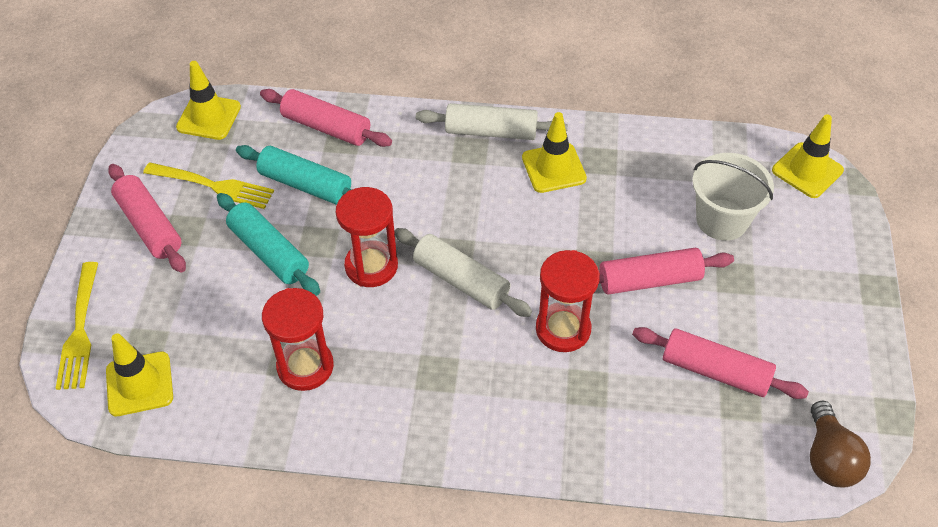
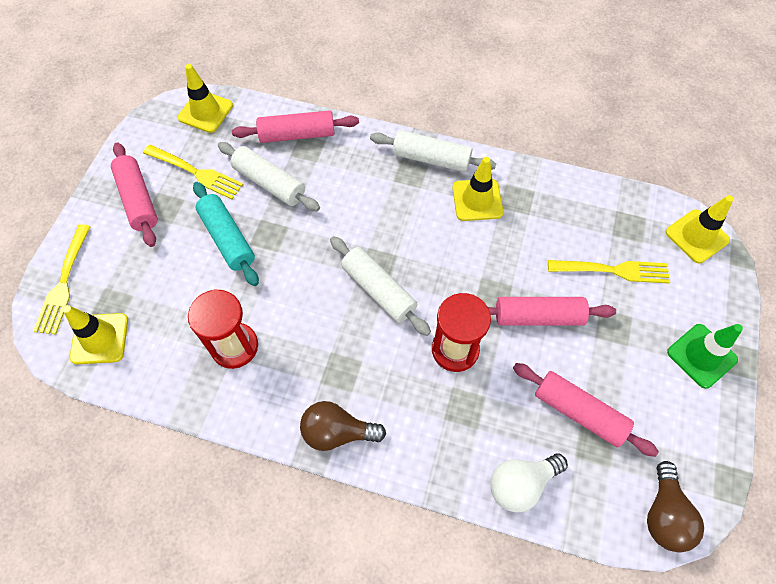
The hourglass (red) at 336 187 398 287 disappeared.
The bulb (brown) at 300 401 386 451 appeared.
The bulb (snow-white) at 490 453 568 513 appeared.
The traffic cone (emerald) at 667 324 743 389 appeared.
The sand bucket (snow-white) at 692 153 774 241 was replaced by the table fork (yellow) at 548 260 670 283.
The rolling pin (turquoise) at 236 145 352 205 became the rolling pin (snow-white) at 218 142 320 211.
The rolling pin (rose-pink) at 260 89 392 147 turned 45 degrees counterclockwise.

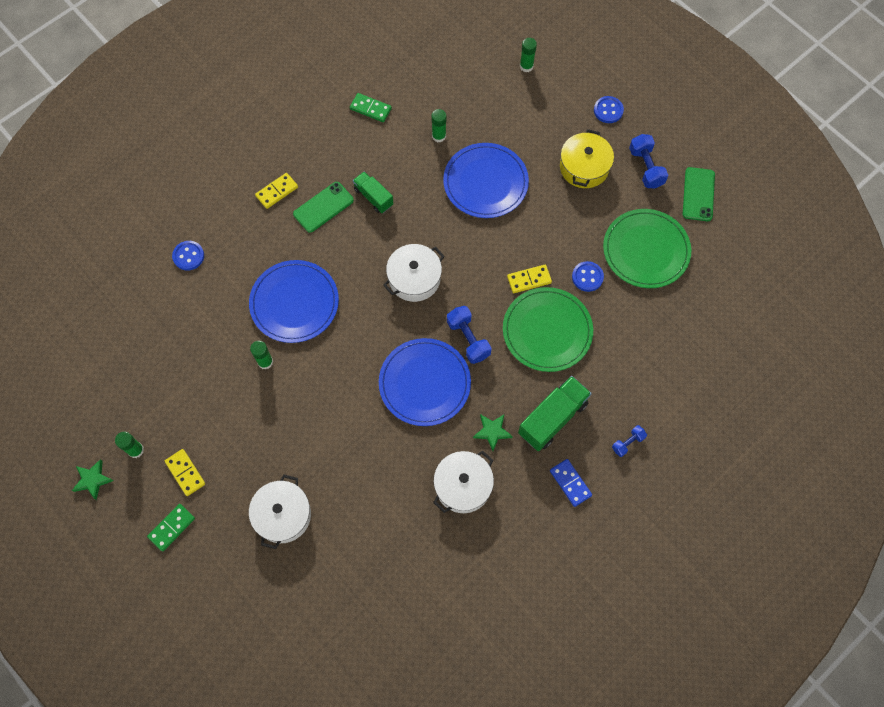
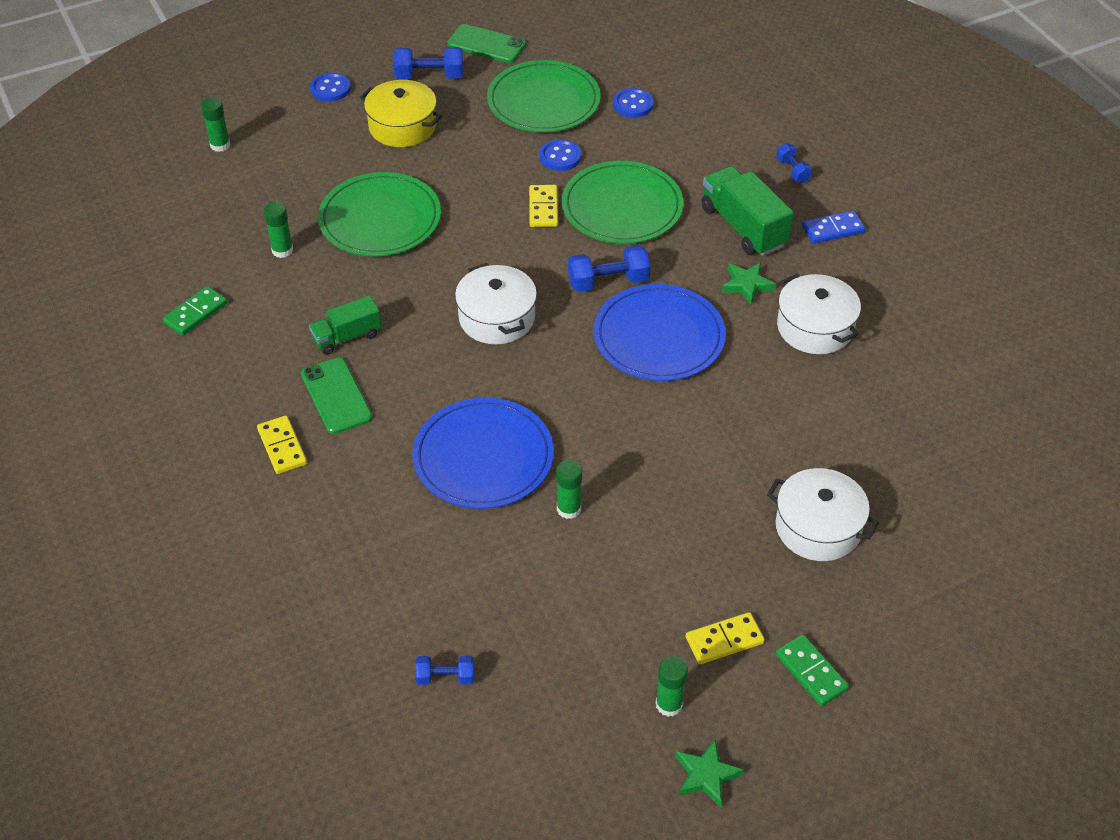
The hand weight (blue) at 415 656 474 685 appeared.
The button (blue) moved from 172 241 204 271 to 613 88 654 118.
The plate (blue) at 443 143 529 218 became the plate (emerald) at 318 172 441 257.

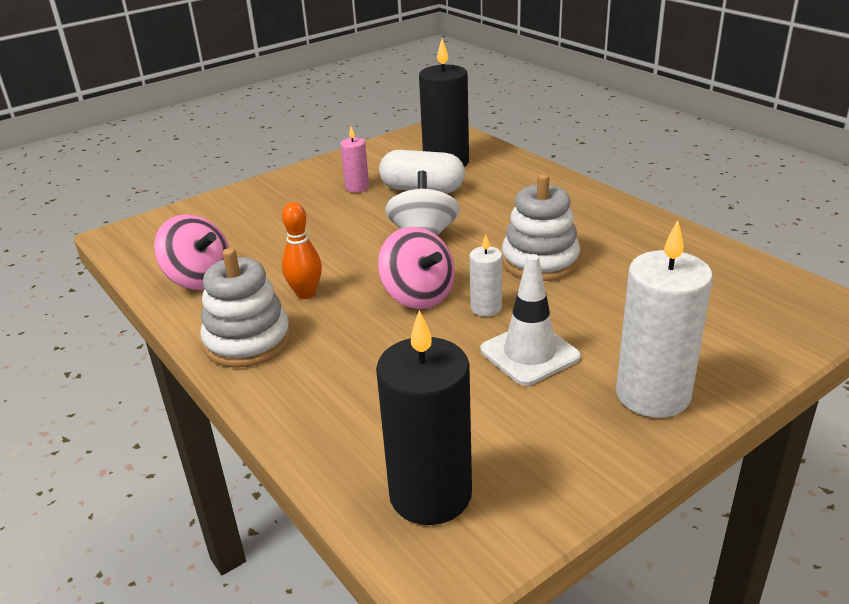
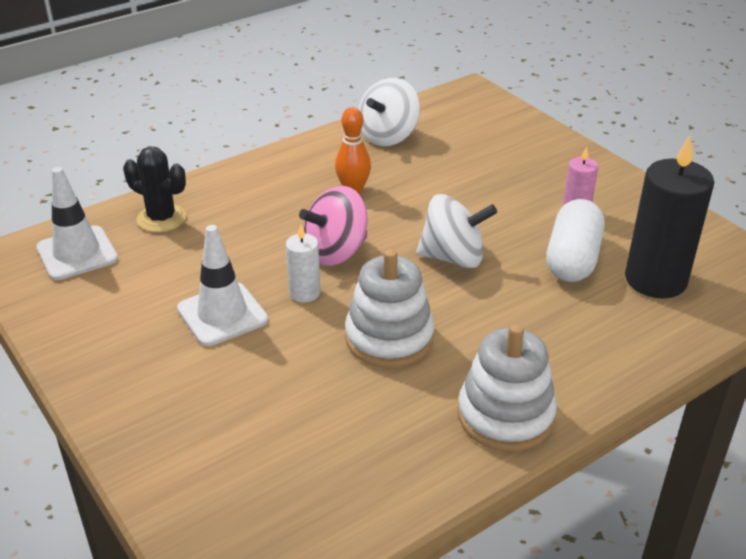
The wax candle (snow-white) at 616 220 713 418 disappeared.
The saguaro cactus (jet-black) at 123 146 186 232 appeared.
The ring stacker (snow-white) moved from 200 248 291 368 to 458 324 557 451.
The wax candle (jet-black) at 376 310 472 525 was replaced by the traffic cone (snow-white) at 36 167 118 280.
The spinning top (rose-pink) at 154 214 229 290 became the spinning top (snow-white) at 358 78 420 146.

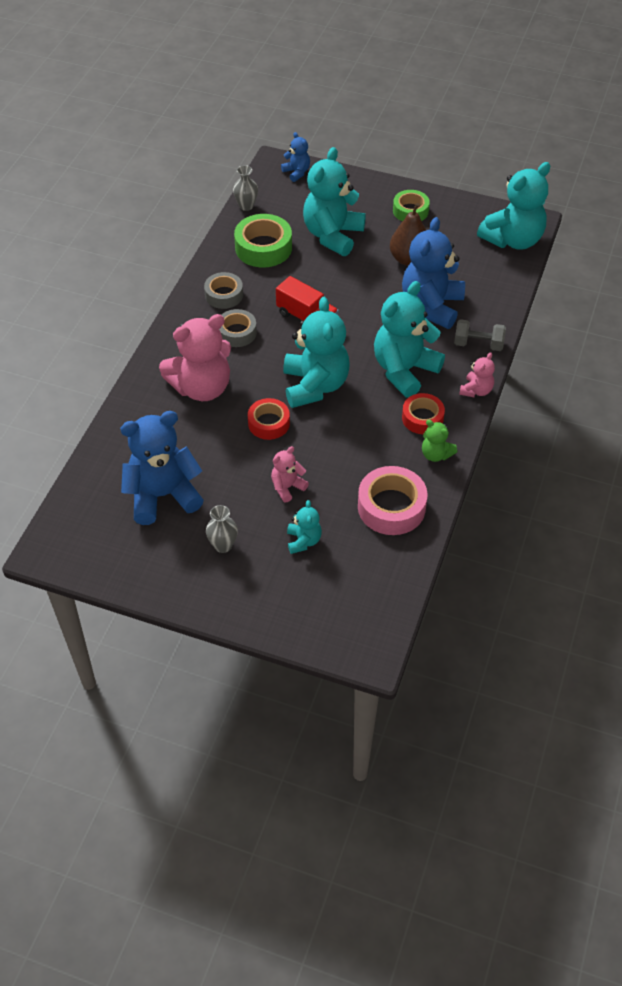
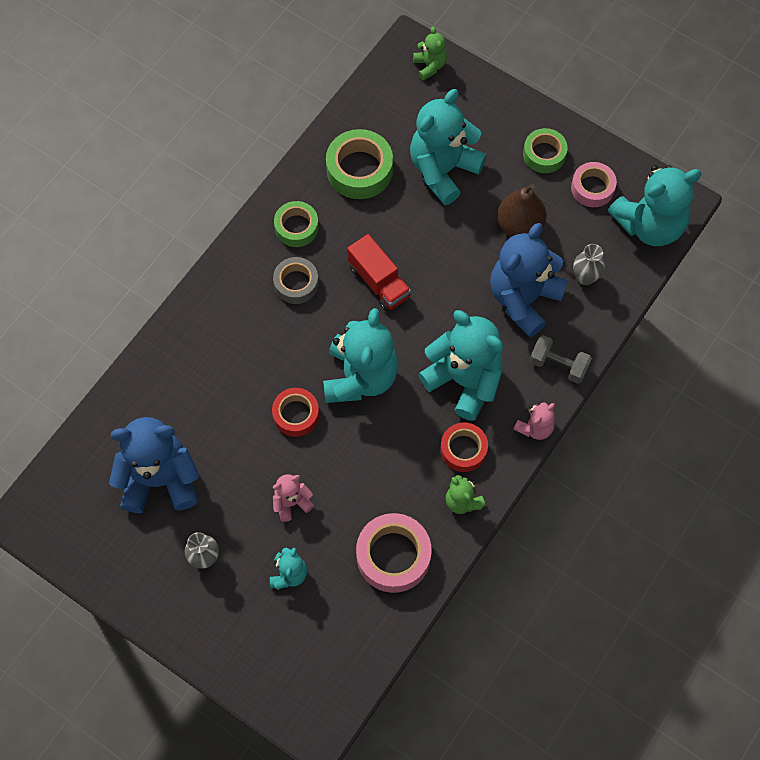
The teddy (rose-pink) at 159 314 231 401 disappeared.
The tape (rose-pink) at 571 162 617 207 appeared.
The tall vase (grey) moved from 233 165 258 211 to 573 244 605 285.
The tape (grey) at 204 272 243 309 became the tape (emerald) at 274 201 319 247.
The teddy (blue) at 281 132 310 182 became the teddy (emerald) at 413 27 447 81.
The teddy (turquoise) at 374 281 445 398 turned 75 degrees clockwise.

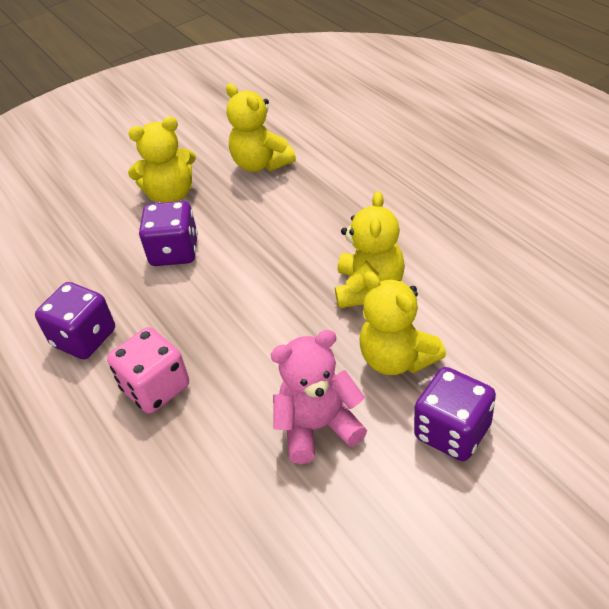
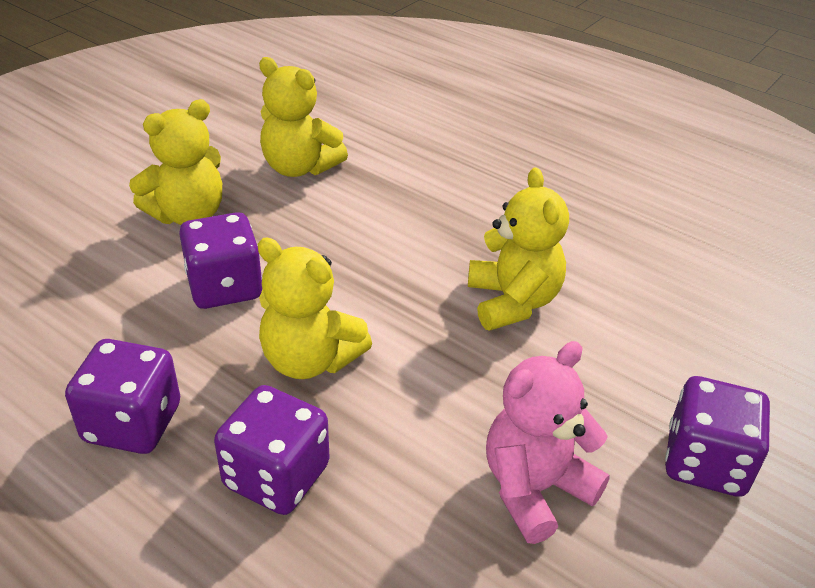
The teddy (yellow) moved from 359 271 446 375 to 258 238 372 379.
The die (rose-pink) at 107 327 189 414 became the die (royal purple) at 214 385 330 515.

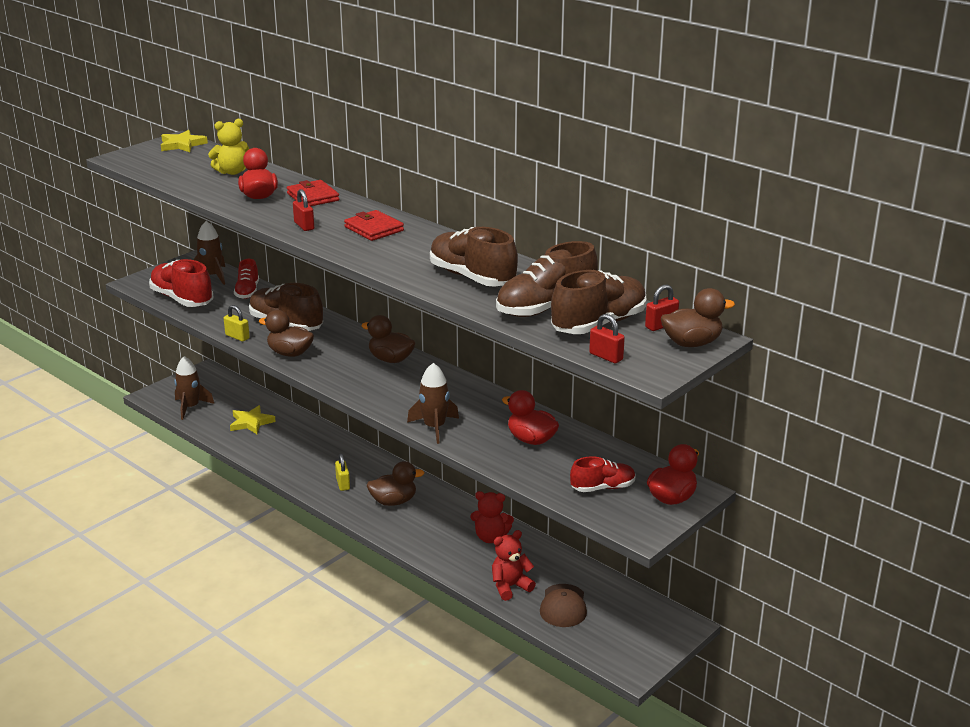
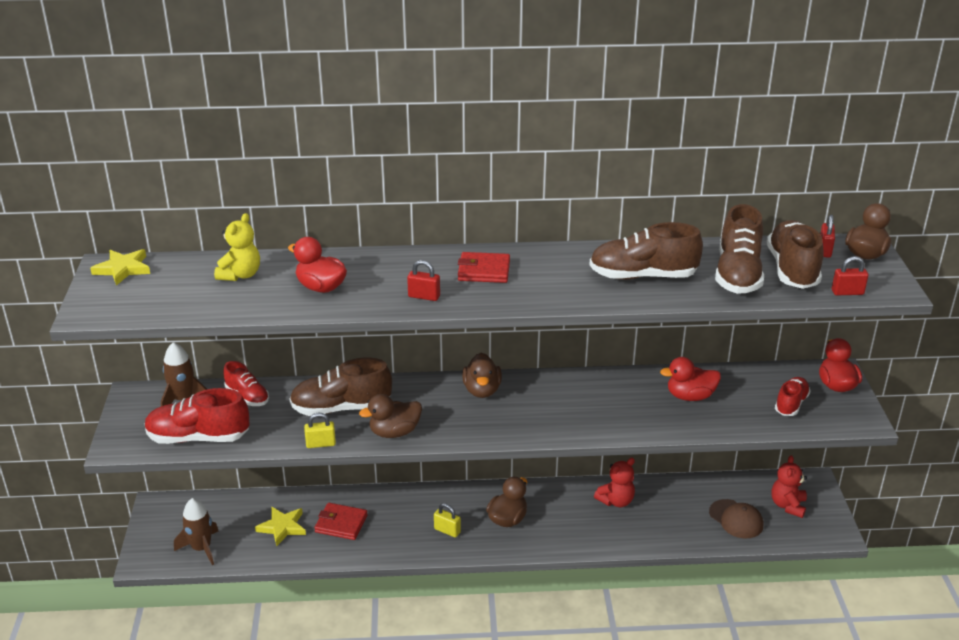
The spaceship (brown) at 407 363 459 444 disappeared.
The wallet (red) moved from 287 180 339 206 to 314 503 368 540.
The teddy (red) moved from 492 530 536 601 to 771 455 807 518.
The toy duck (brown) at 361 315 415 363 turned 75 degrees counterclockwise.

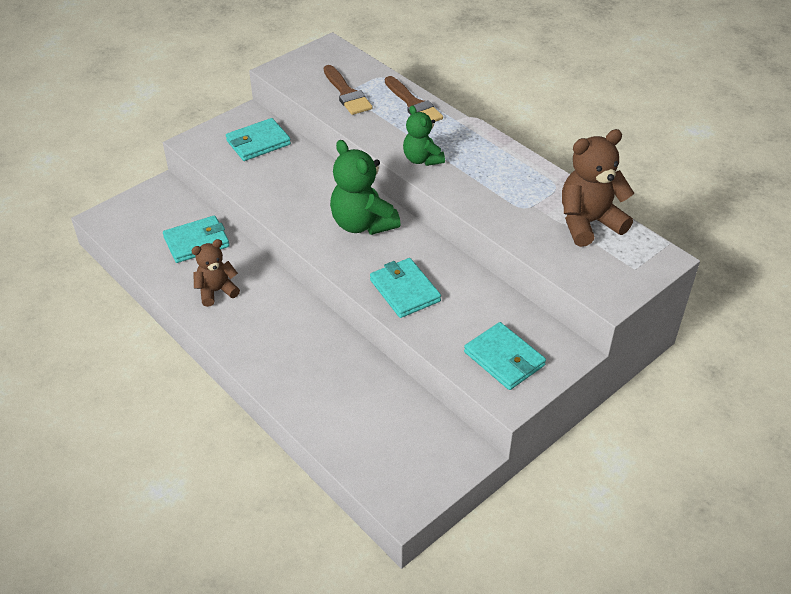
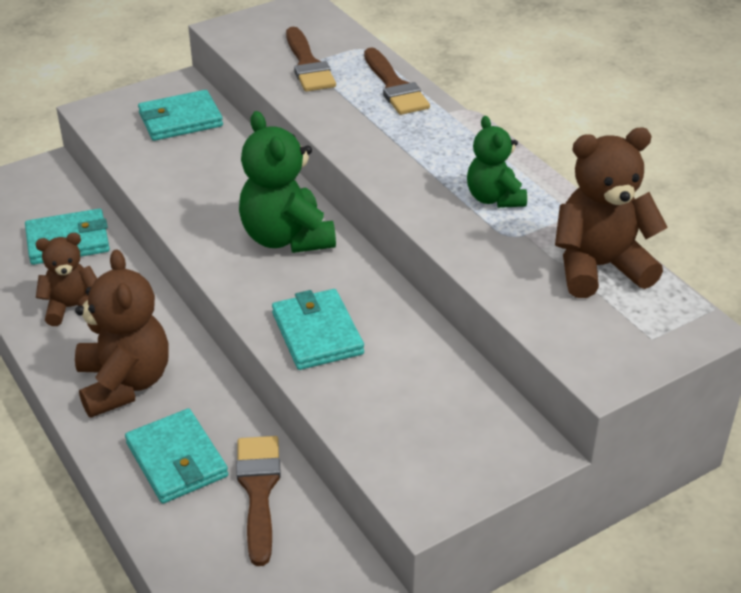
The teddy (brown) at 75 249 169 418 appeared.
The paint brush (brown) at 236 436 281 566 appeared.
The teddy (emerald) moved from 403 105 445 166 to 467 116 527 208.
The wallet (turquoise) moved from 464 322 546 390 to 125 408 228 504.

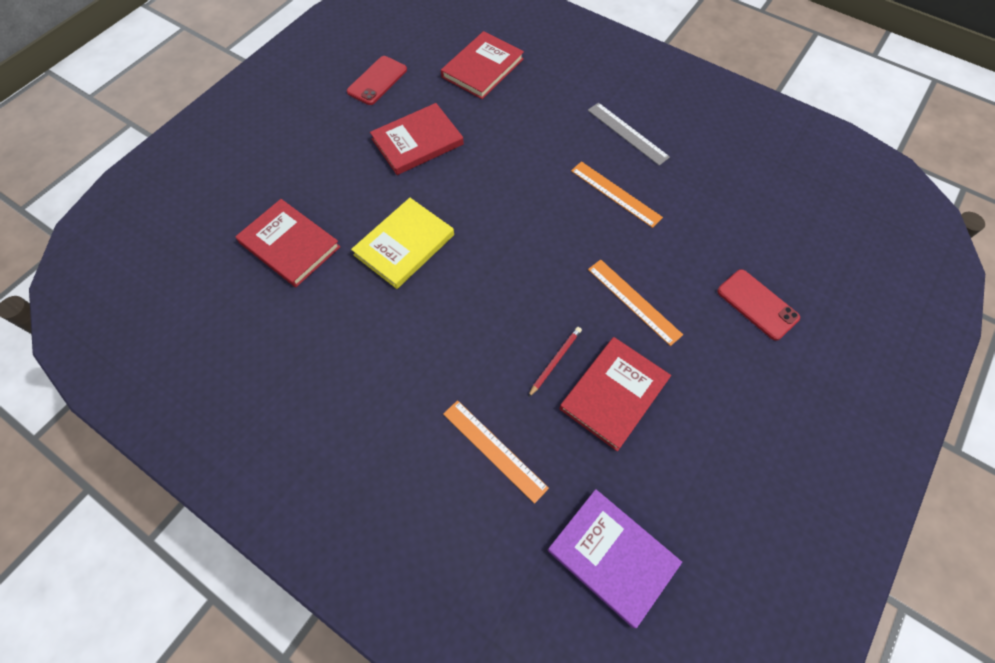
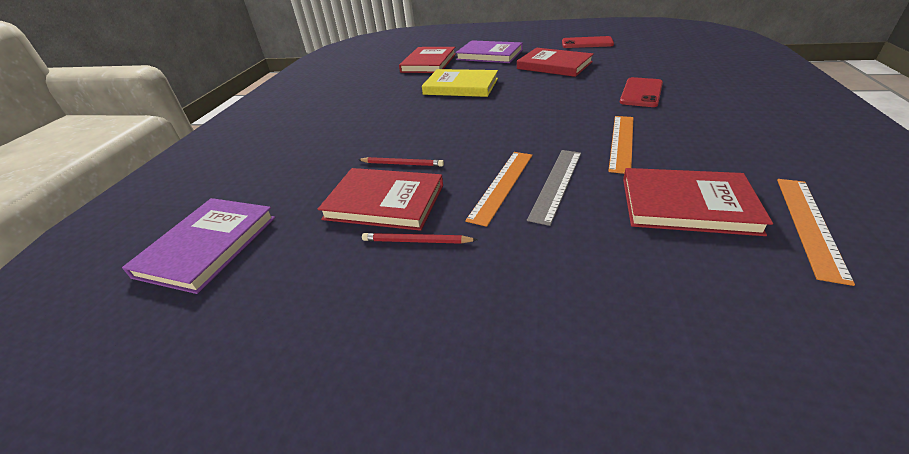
The pencil (red) at 362 233 477 244 appeared.
The book (royal purple) at 456 40 523 63 appeared.
The book (red) moved from 441 31 524 99 to 623 168 773 236.
The straightedge (orange-coloured) moved from 443 400 549 504 to 777 179 855 286.
The straightedge (grey) moved from 588 103 670 166 to 527 150 581 226.
The smartphone (red) moved from 717 269 800 340 to 620 77 663 107.

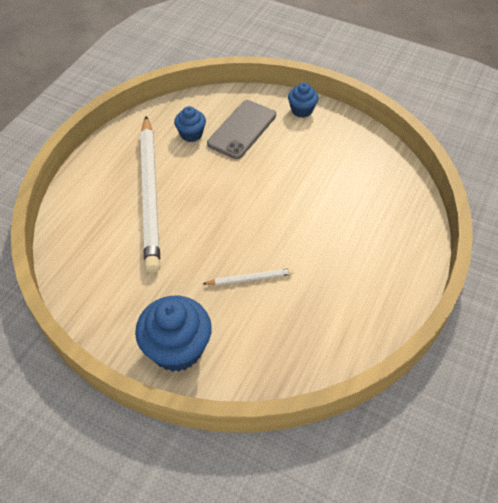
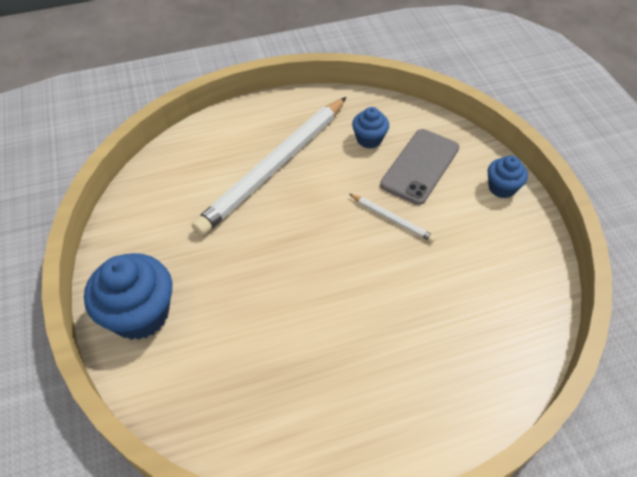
The pencil (snow-white) moved from 203 268 294 286 to 349 194 436 242.
The smartphone (grey) at 207 100 276 159 turned 45 degrees counterclockwise.

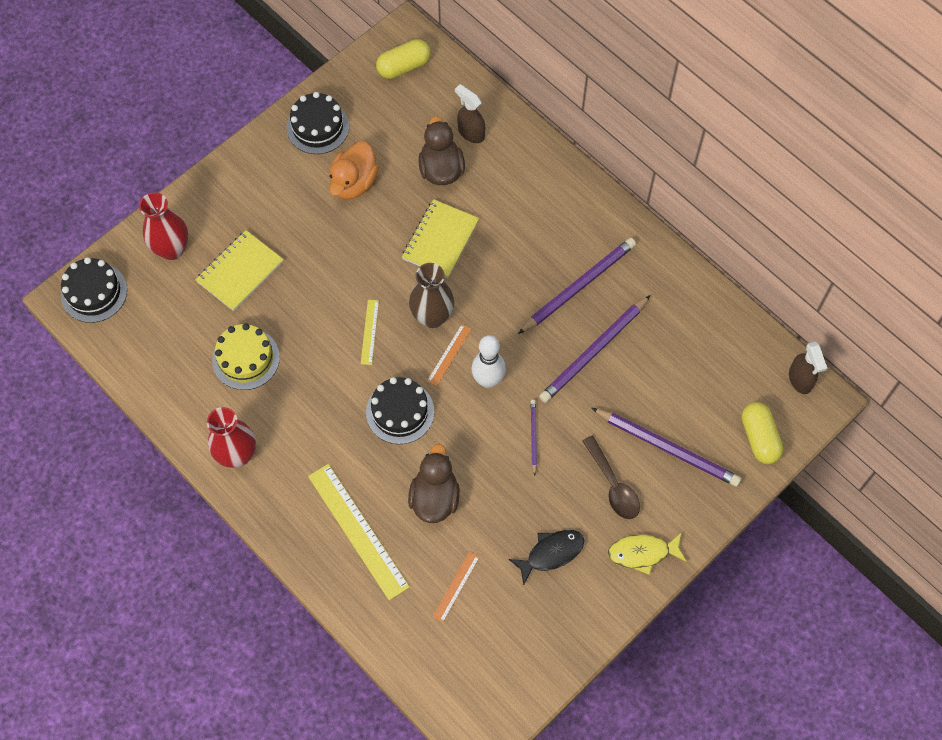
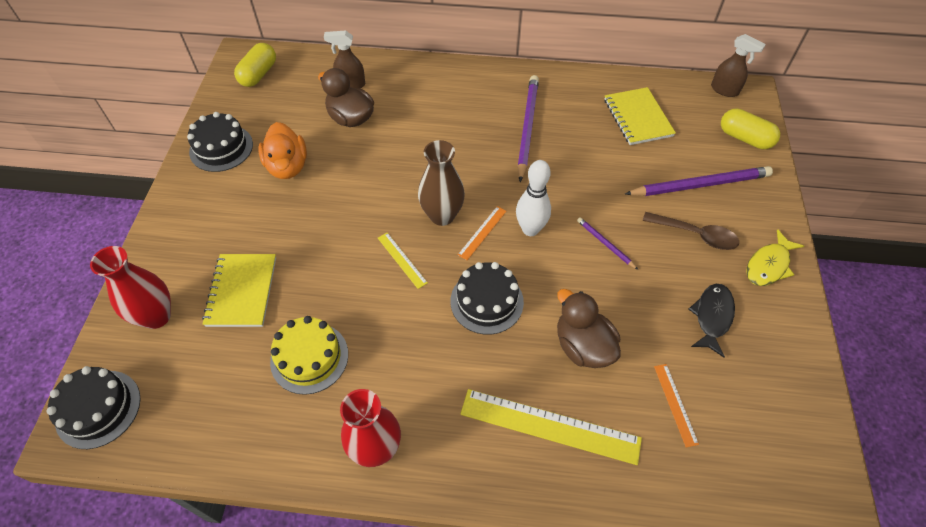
The pencil (royal purple) at 539 295 650 403 disappeared.
The notepad (yellow) moved from 402 199 479 278 to 605 87 676 145.
The straightedge (orange-coloured) at 427 324 471 386 turned 45 degrees clockwise.

